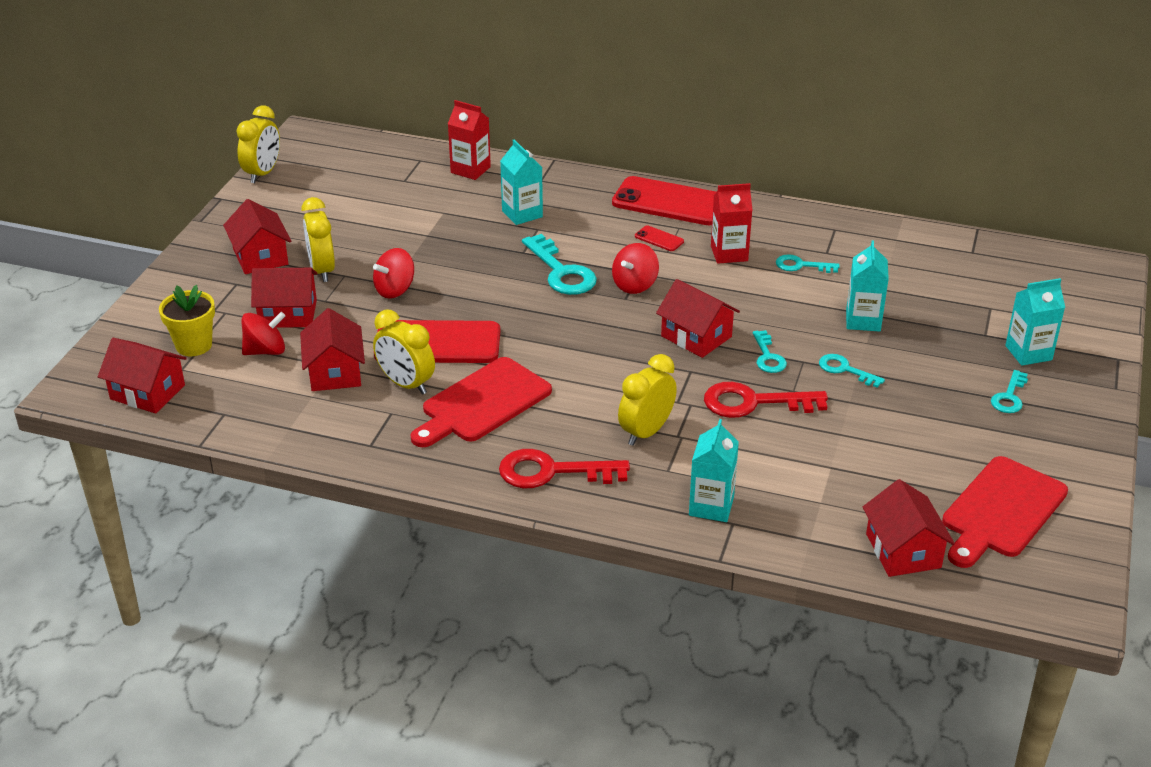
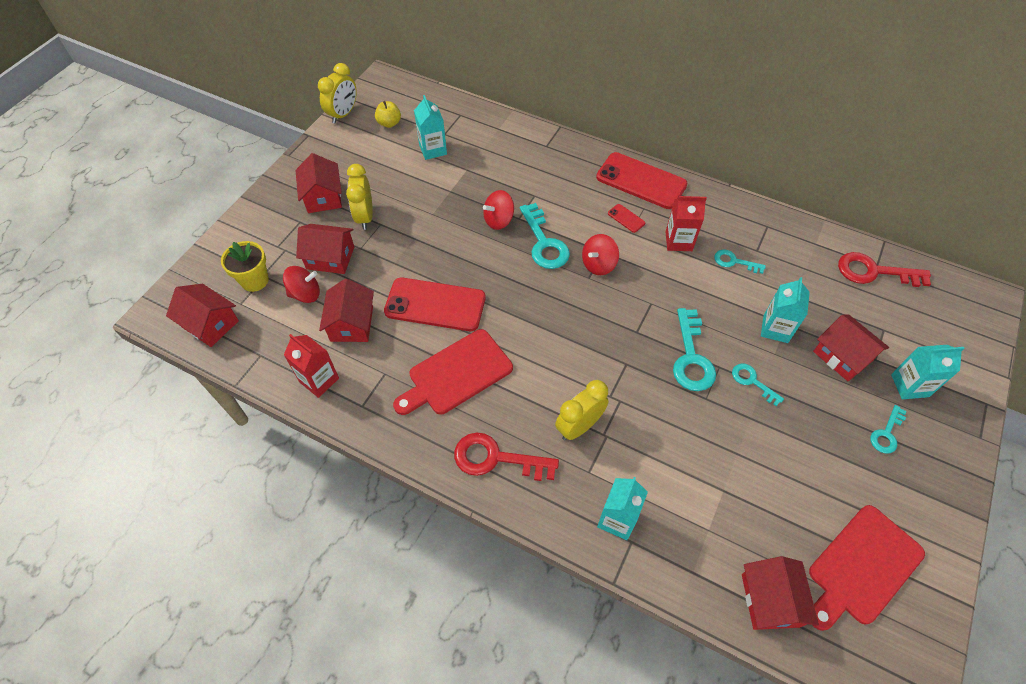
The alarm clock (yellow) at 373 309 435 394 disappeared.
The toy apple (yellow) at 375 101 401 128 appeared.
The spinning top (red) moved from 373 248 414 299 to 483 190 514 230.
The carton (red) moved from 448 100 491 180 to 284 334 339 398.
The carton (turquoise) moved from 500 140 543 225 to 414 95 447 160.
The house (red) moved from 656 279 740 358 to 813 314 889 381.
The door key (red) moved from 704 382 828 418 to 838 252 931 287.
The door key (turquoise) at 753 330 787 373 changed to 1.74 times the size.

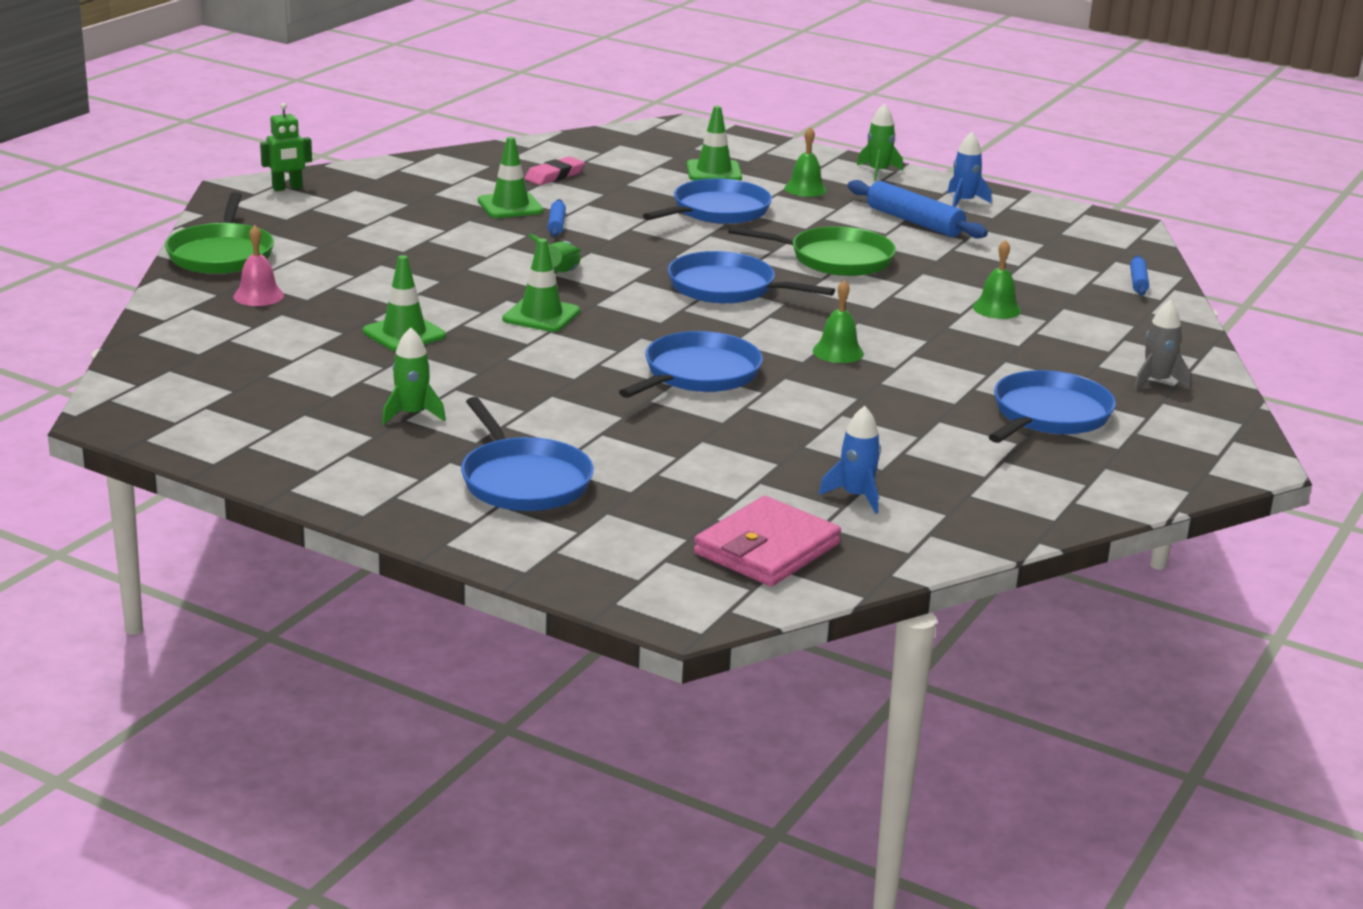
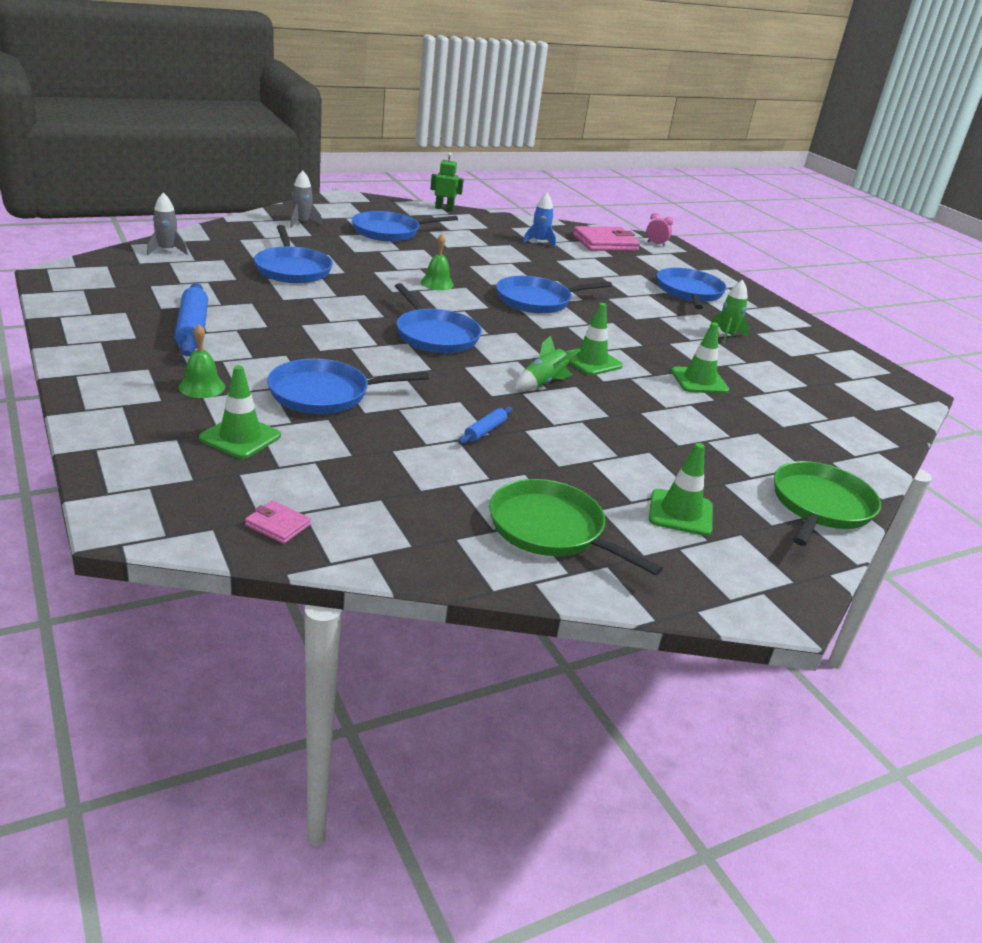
The school bell (rose-pink) at 233 225 284 306 disappeared.
The gum eraser (rose-pink) at 525 156 585 185 disappeared.
The spaceship (emerald) at 857 103 903 181 disappeared.
The spaceship (blue) at 947 132 992 207 disappeared.
The wallet (rose-pink) at 245 500 311 544 appeared.
The alarm clock (rose-pink) at 647 213 673 246 appeared.
The robot figure (emerald) moved from 260 103 312 191 to 430 152 464 211.
The traffic cone (emerald) moved from 478 137 543 218 to 649 443 713 536.
The skillet (emerald) moved from 728 226 896 276 to 489 479 663 576.
The school bell (emerald) at 973 240 1021 319 was replaced by the skillet (blue) at 254 225 333 283.
The rolling pin (blue) at 1130 255 1149 296 was replaced by the spaceship (grey) at 147 193 188 255.

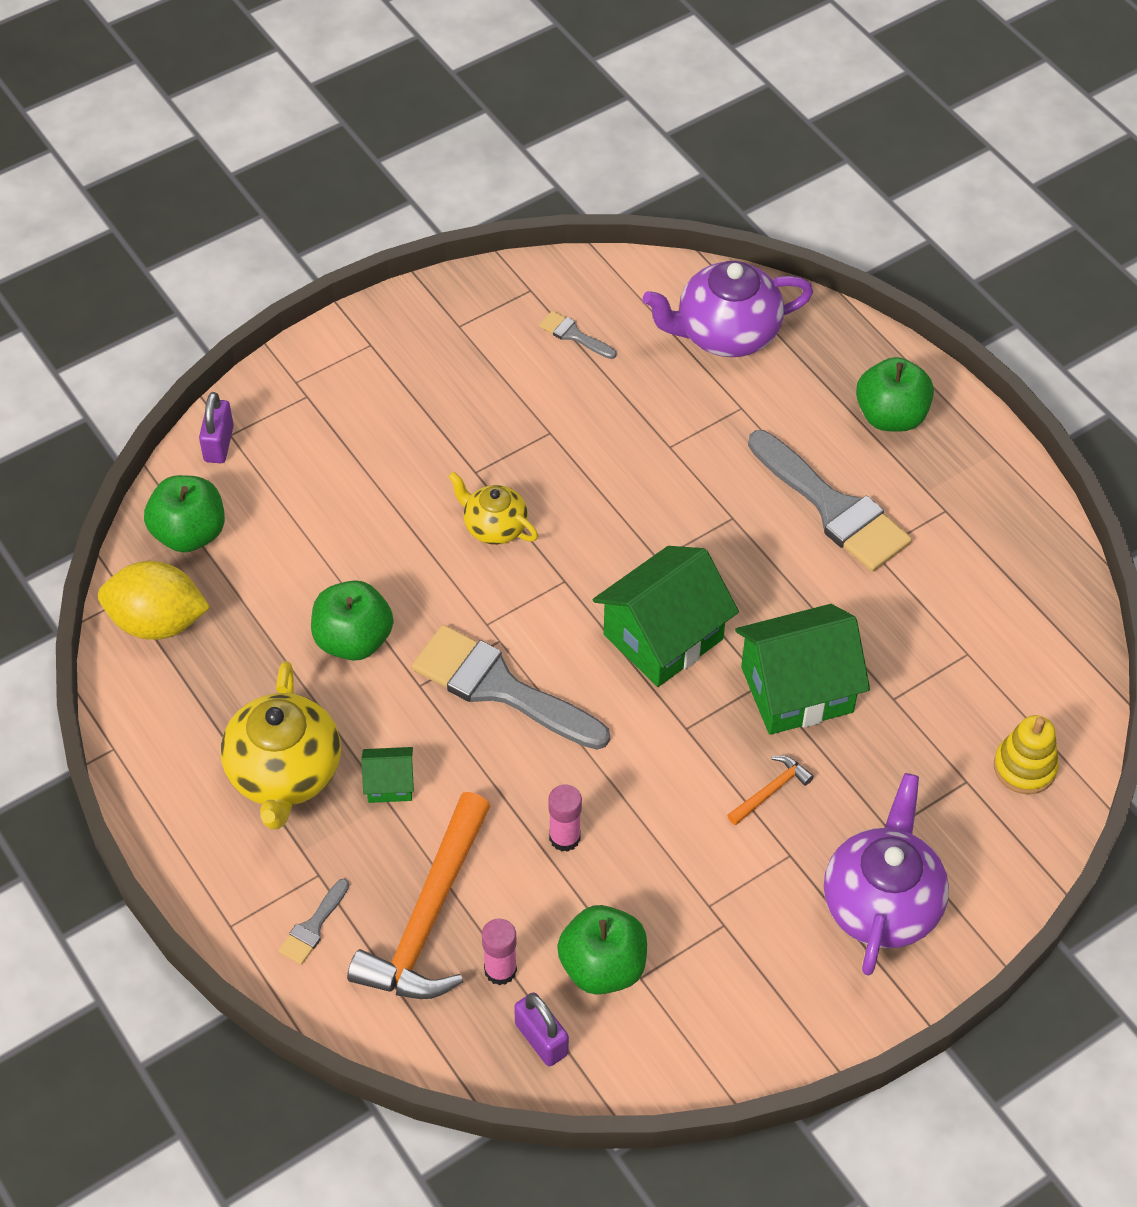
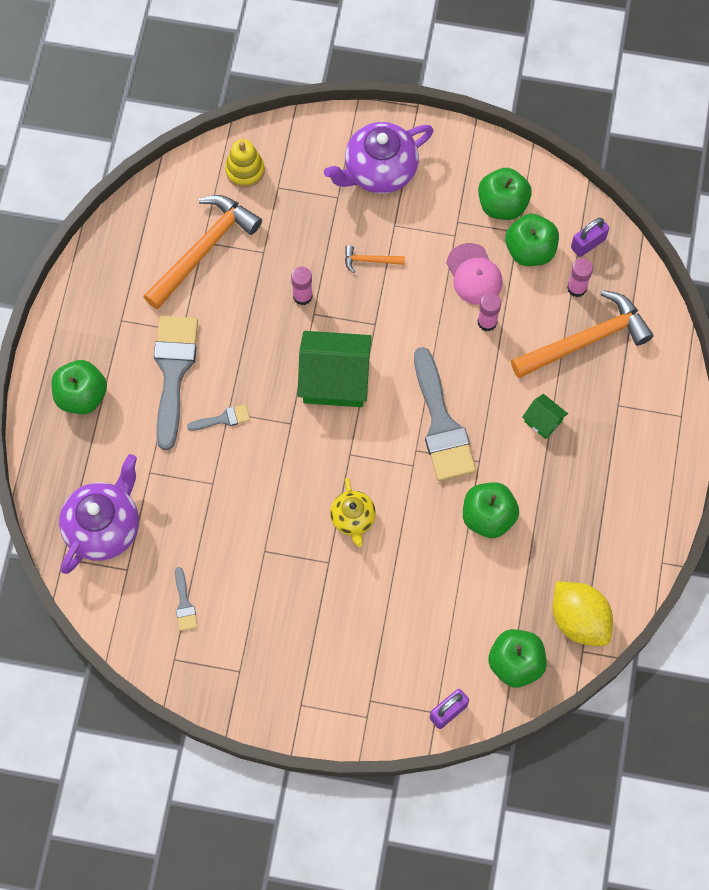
The china teapot (yellow) at 221 661 341 829 disappeared.
The carpenter's hammer (orange-coloured) at 143 195 262 309 appeared.
The baseball cap (rose-pink) at 446 243 503 305 appeared.
The toy apple (emerald) at 478 168 532 220 appeared.
The paint brush (grey) moved from 278 879 349 965 to 187 404 250 431.
The house (emerald) at 735 604 870 735 was replaced by the stick of glue (rose-pink) at 291 267 313 305.
The padlock (royal purple) at 514 992 569 1066 turned 45 degrees clockwise.
The china teapot (royal purple) at 643 261 813 357 turned 90 degrees counterclockwise.

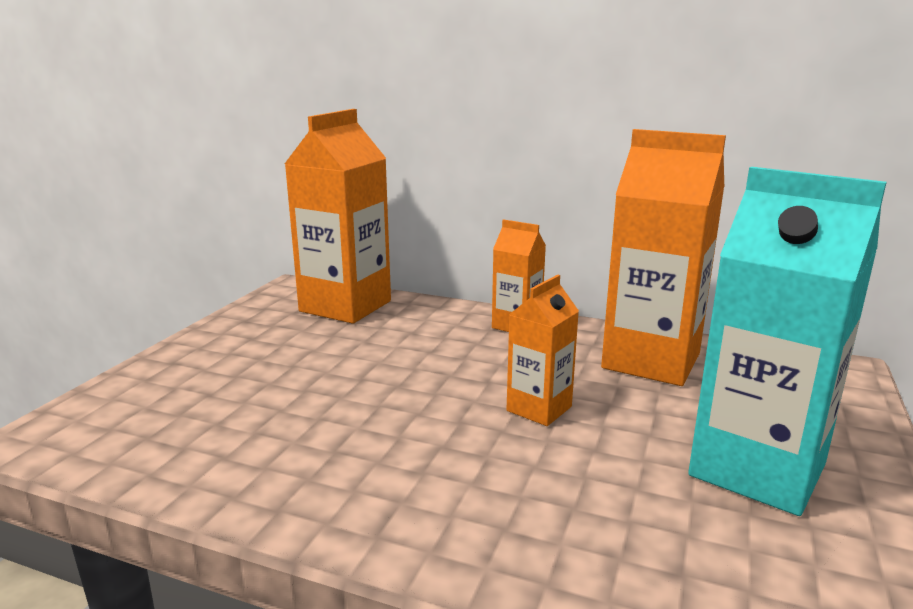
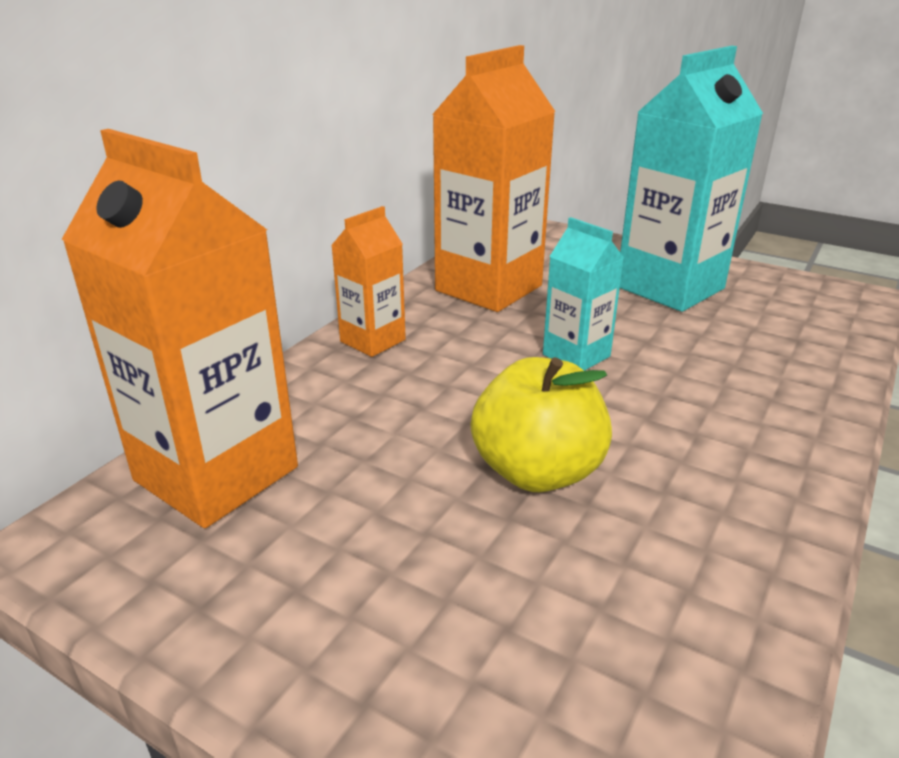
The toy apple (yellow) at 470 357 612 492 appeared.
The carton (orange-coloured) at 506 275 579 426 became the carton (turquoise) at 543 217 624 371.

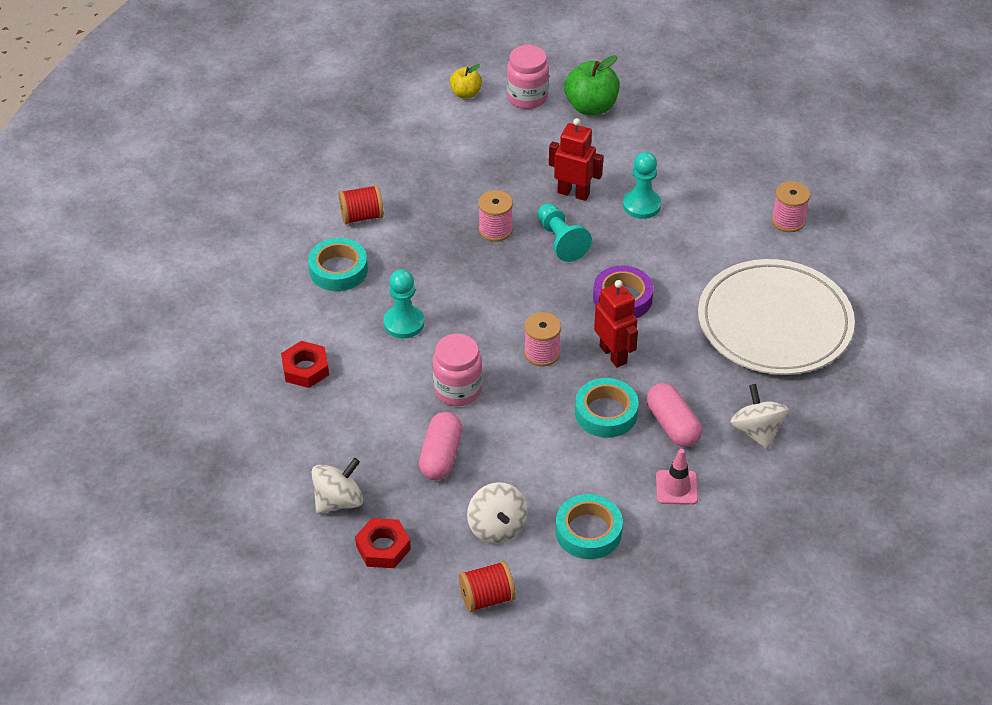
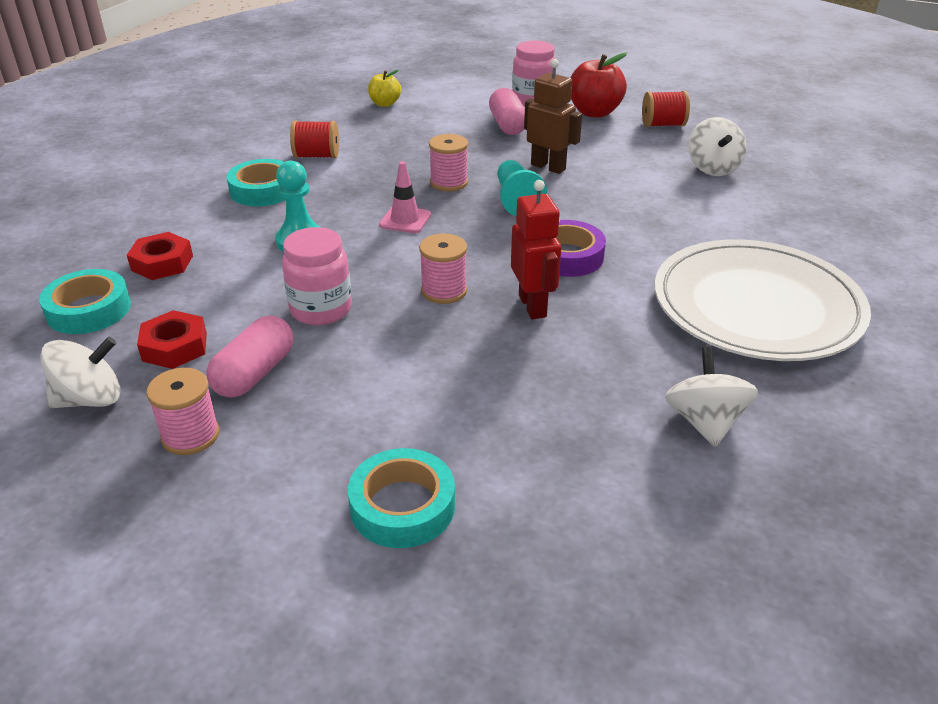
The pawn (turquoise) at 623 152 661 219 disappeared.
The hexagon nut (red) moved from 355 518 411 568 to 137 310 207 369.
The toy apple (yellow) moved from 450 64 482 99 to 368 70 401 107.
The spool (red) moved from 459 561 516 612 to 642 91 690 127.
The spinning top (snow-white) moved from 467 482 528 544 to 688 117 747 176.
The tape (turquoise) moved from 575 378 639 438 to 39 269 131 334.
The pill (rose-pink) moved from 647 383 702 447 to 489 88 525 135.
The traffic cone (rose-pink) moved from 656 449 698 505 to 379 161 431 233.
The spool (rose-pink) moved from 772 181 810 232 to 146 368 219 455.
The robot figure (red) at 549 118 603 201 became the robot figure (brown) at 524 59 582 174.
The toy apple (emerald) at 564 55 620 115 became the toy apple (red) at 570 53 627 118.

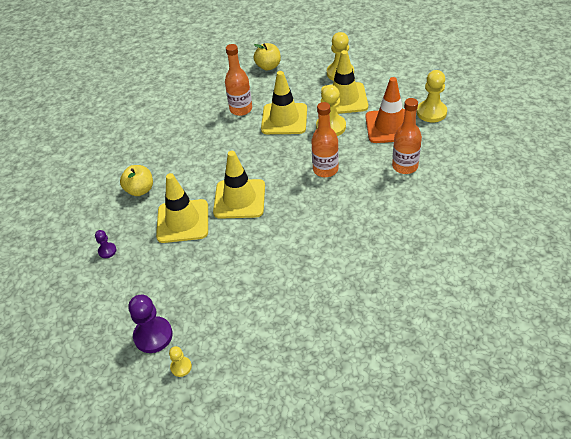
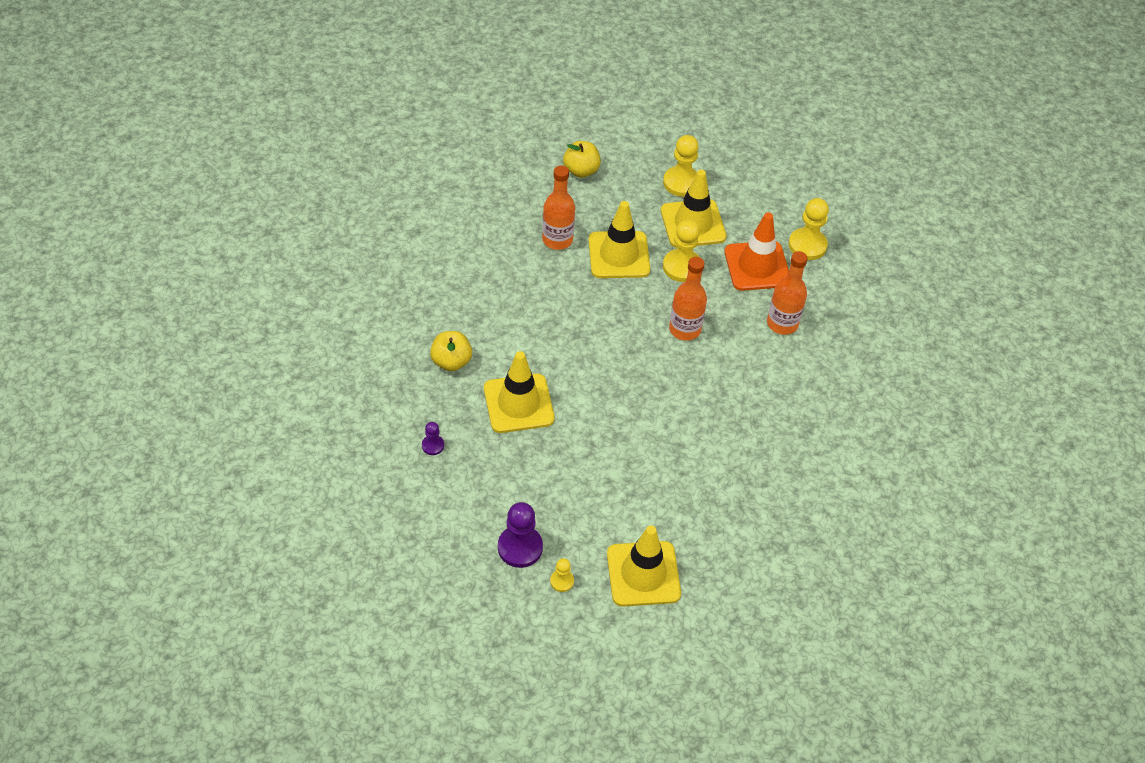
The traffic cone (yellow) moved from 213 151 265 219 to 607 525 681 607.

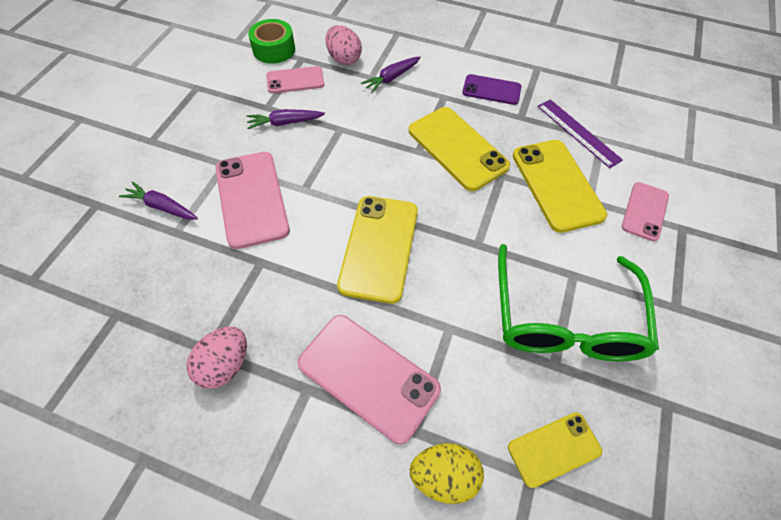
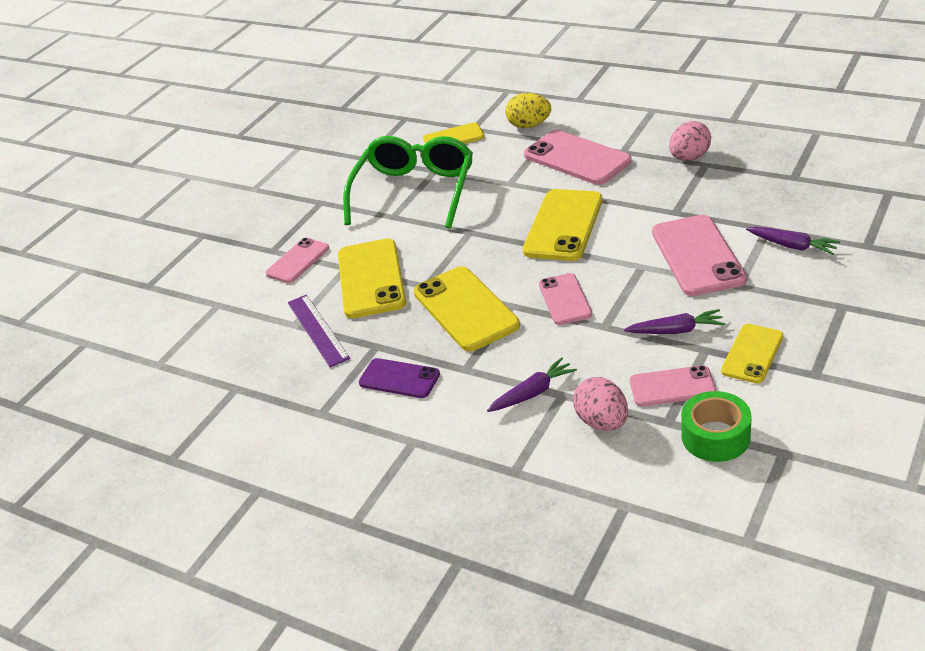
The smartphone (rose-pink) at 539 273 592 325 appeared.
The smartphone (yellow) at 721 324 783 383 appeared.

